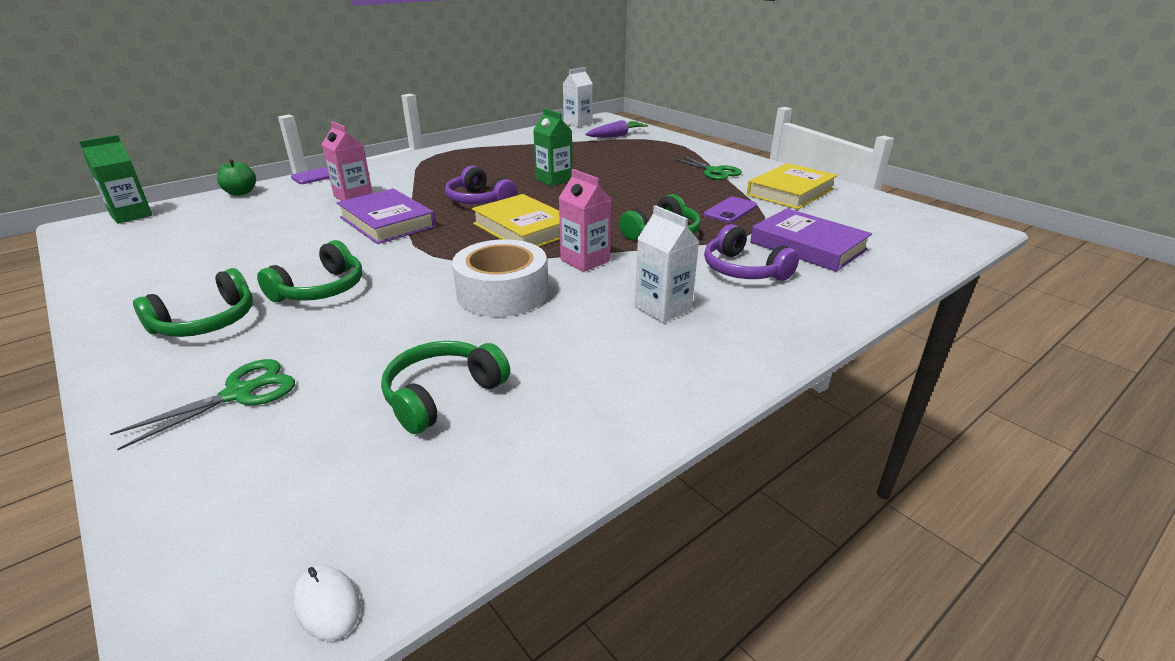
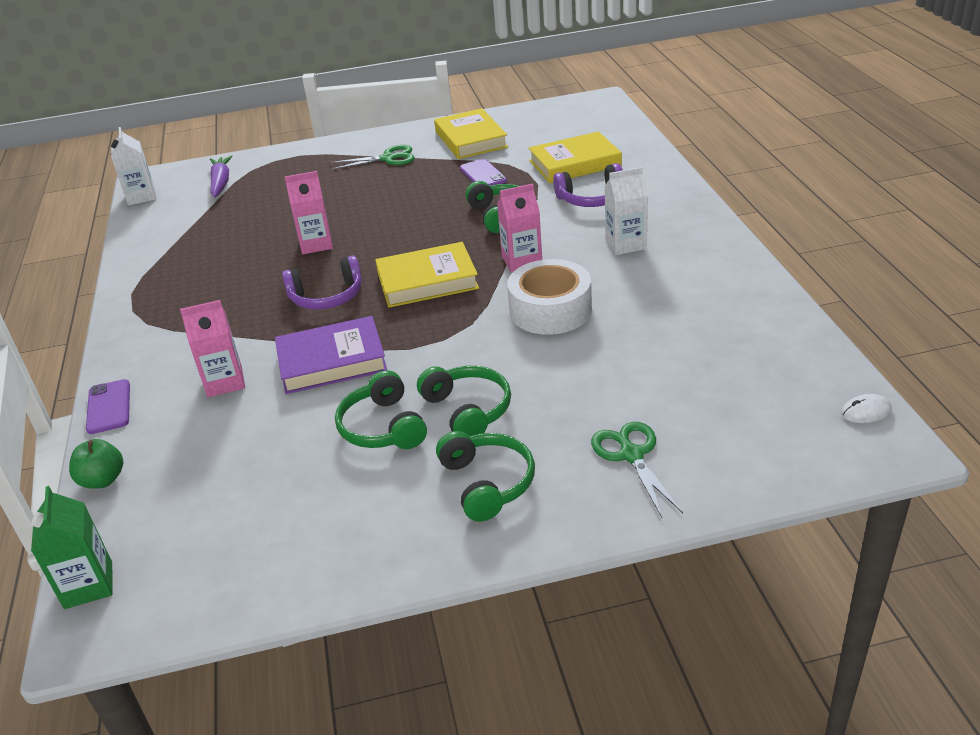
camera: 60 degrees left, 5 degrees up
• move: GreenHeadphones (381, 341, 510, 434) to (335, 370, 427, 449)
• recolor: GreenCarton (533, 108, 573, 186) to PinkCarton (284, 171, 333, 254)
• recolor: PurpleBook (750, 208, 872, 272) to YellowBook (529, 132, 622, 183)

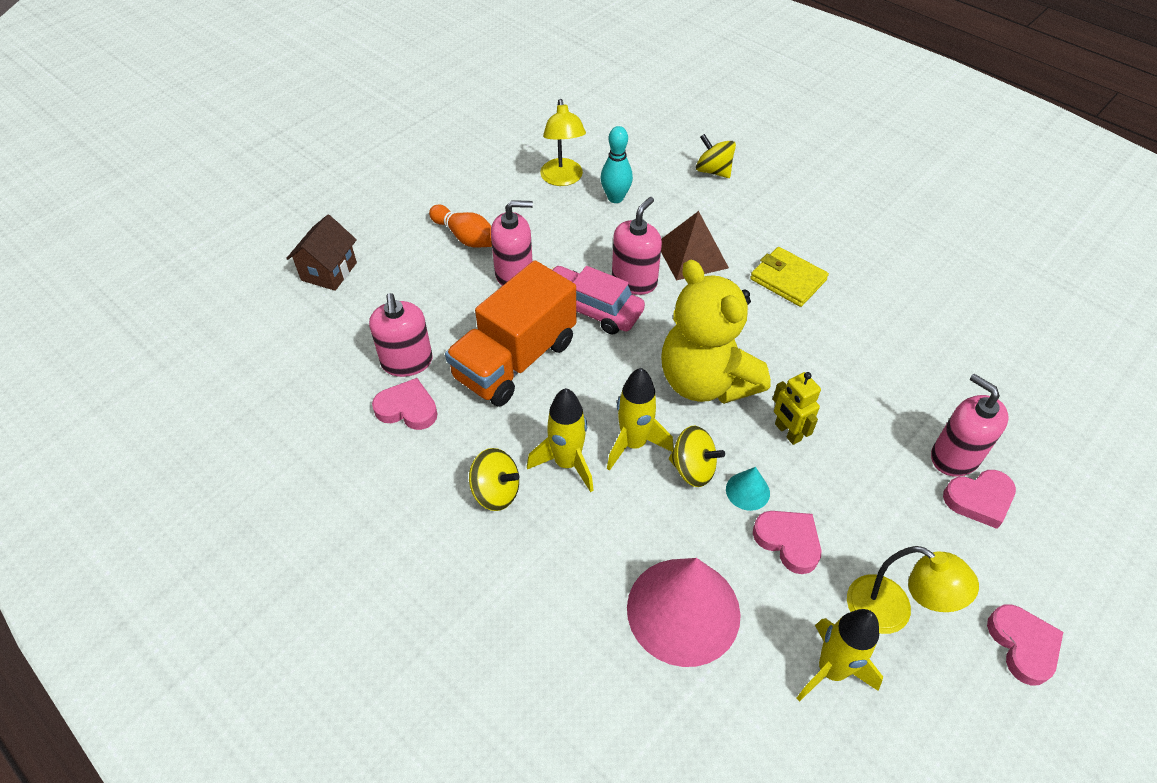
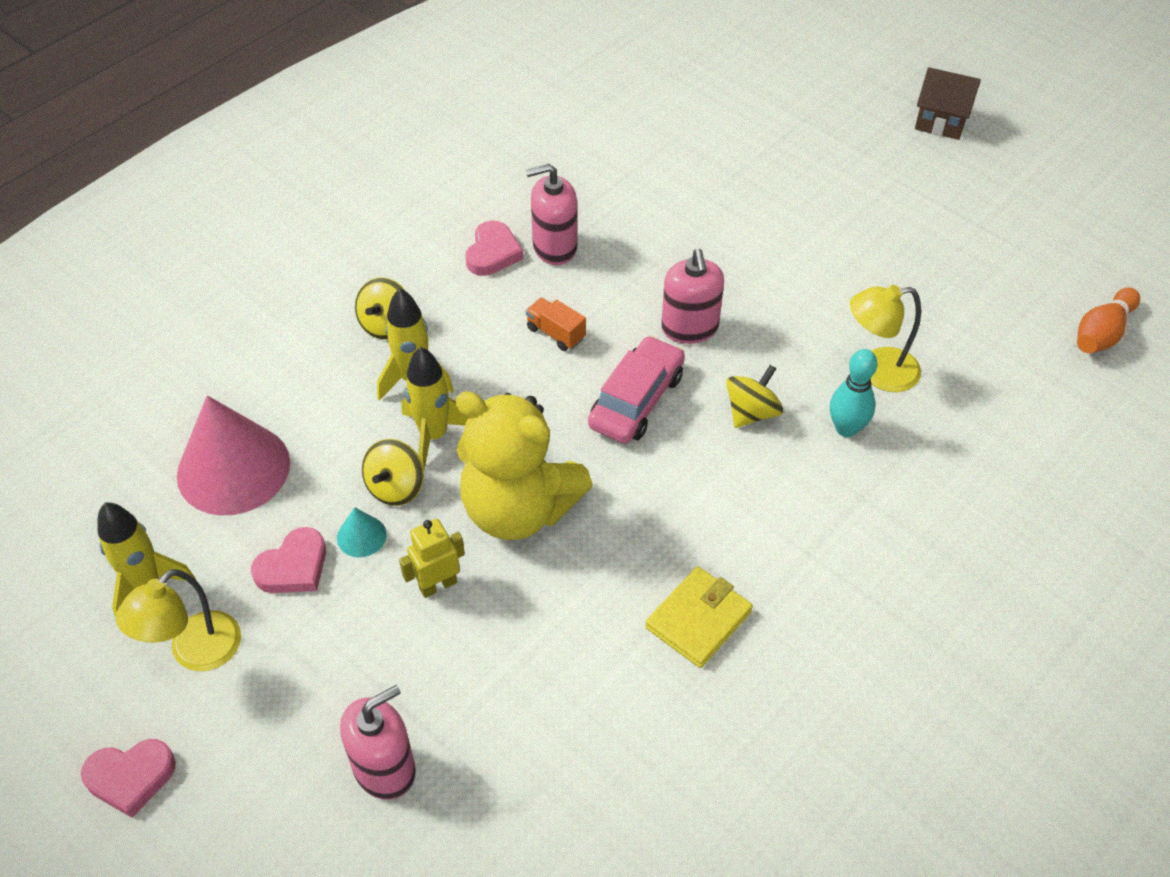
camera: 90 degrees right, 0 degrees up
• delete: PinkSoapDispenser (612, 197, 662, 295)
• delete: BrownPyramid (661, 211, 729, 281)
• delete: PinkHeart (943, 470, 1016, 529)
• move: BrownHouse (286, 215, 357, 291) to (915, 67, 981, 140)
• move: OrangeBowlingPin (429, 205, 492, 248) to (1077, 288, 1140, 353)
• move: YellowSpinningTop (696, 134, 736, 178) to (726, 365, 783, 428)
• rotate: YellowTeddyBear (661, 260, 771, 404) = (455, 391, 593, 540) 120 degrees counterclockwise
• resize: OrangeTruck (445, 260, 576, 407) = (526, 298, 586, 351) x0.40

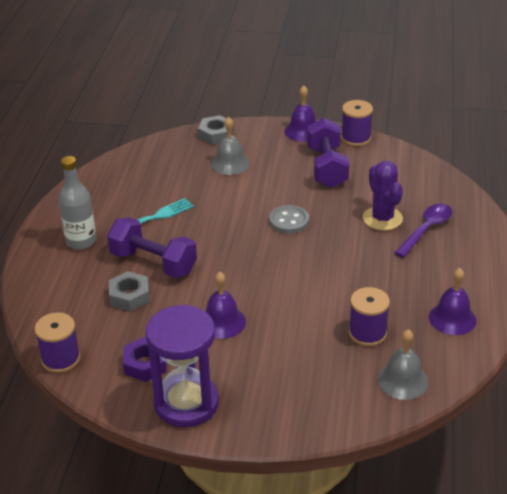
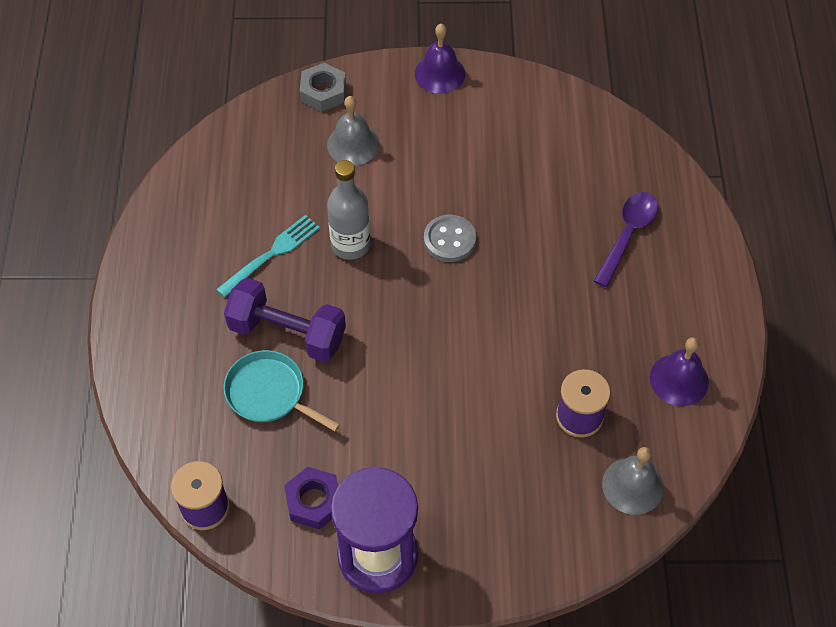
camera: 10 degrees left, 20 degrees up
• delete: PurpleBell (206, 272, 246, 339)
• delete: PurpleDumbbell (307, 117, 349, 188)
• delete: PurpleSpool (341, 100, 373, 146)
• delete: PurpleCactus (363, 161, 403, 231)
• move: GreyBottle (59, 156, 96, 250) to (327, 160, 370, 260)
• replace: GreyNut (109, 271, 150, 311) to TurquoisePan (224, 350, 340, 432)

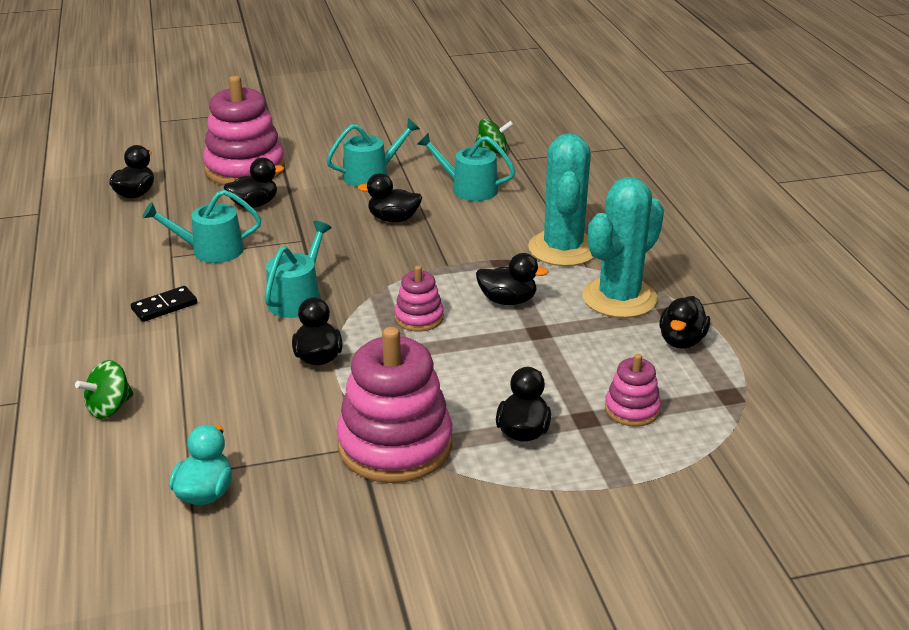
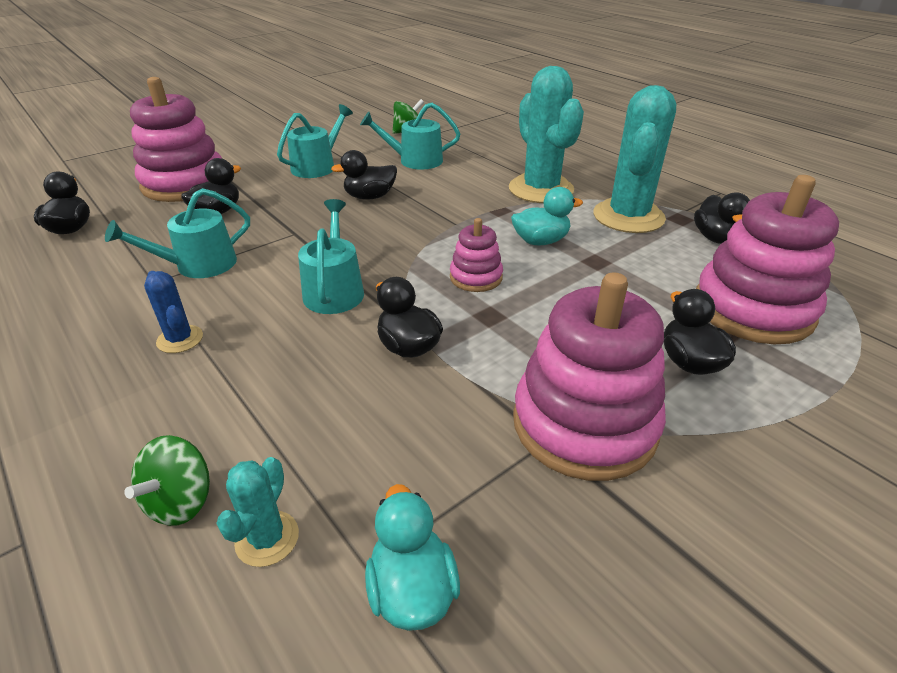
camera: 25 degrees left, 5 degrees up
• insert: TurquoiseCactus (216, 457, 299, 567)
• replace: BlackDomino (131, 286, 197, 322) to BlueCactus (144, 271, 203, 353)
• recolor: BlackDuck (476, 253, 549, 305) to TurquoiseDuck (511, 187, 583, 245)
• resize: PinkStackingToy (605, 354, 661, 427) = (696, 175, 839, 344) x2.00

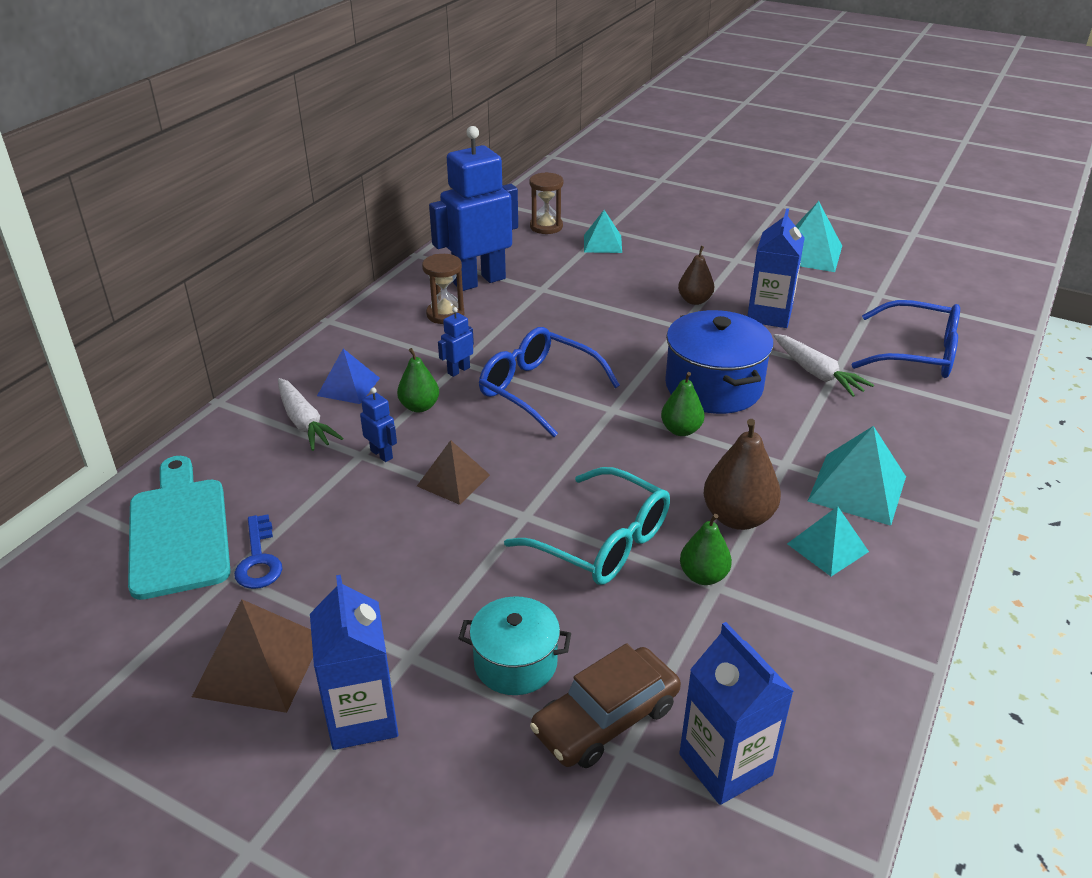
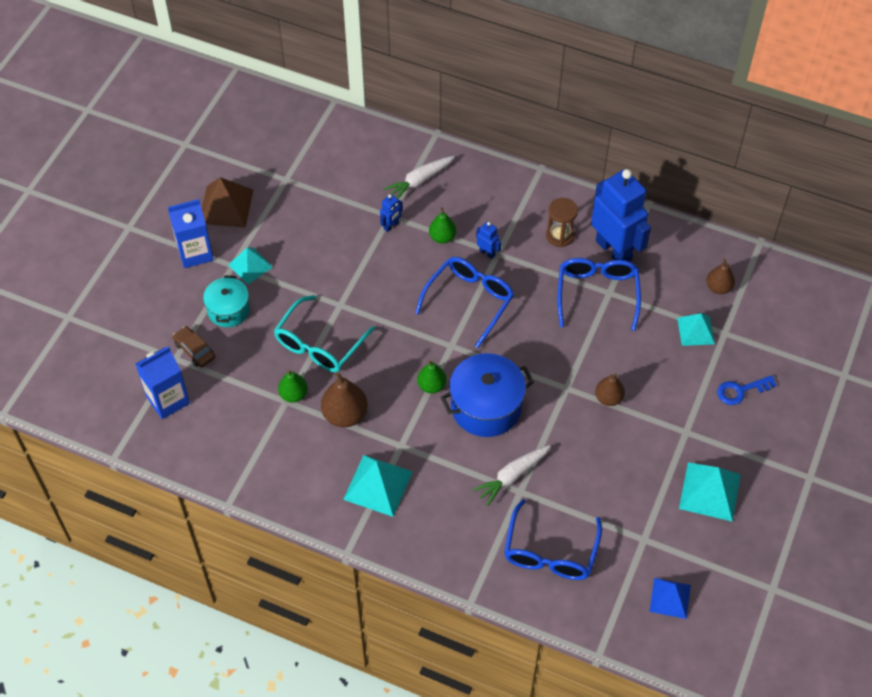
camera: 85 degrees right, 20 degrees up
• delete: TurquoiseCuttingBoard (128, 456, 231, 600)
• delete: BrownPyramid (417, 440, 490, 505)
• delete: BlueCarton (748, 208, 805, 328)
• insert: BlueGlasses (557, 258, 641, 331)
• move: BlueKey (234, 514, 283, 589) to (717, 375, 777, 405)
• move: BluePyramid (317, 349, 380, 404) to (649, 578, 691, 619)
• move: TurquoisePyramid (787, 506, 869, 577) to (228, 247, 273, 285)
• replace: BrownHourglass (529, 172, 563, 234) to BrownPear (706, 259, 735, 294)
• resize: BrownCar (530, 643, 681, 768) = (173, 326, 215, 367) x0.64

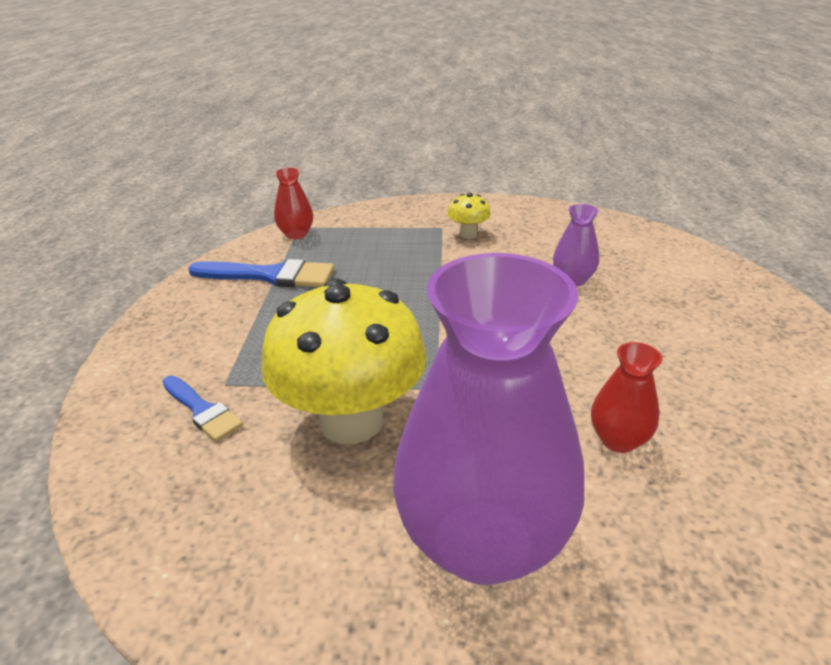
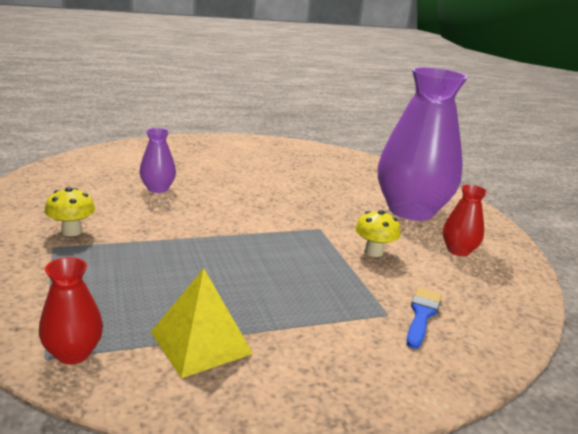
camera: 115 degrees left, 10 degrees down
• move: RedVase (591, 342, 663, 453) to (443, 184, 487, 256)
• replace: BlueBrush (188, 259, 334, 287) to YellowPyramid (151, 268, 253, 378)
• resize: YellowMushroom (261, 278, 427, 444) = (355, 210, 400, 257) x0.44

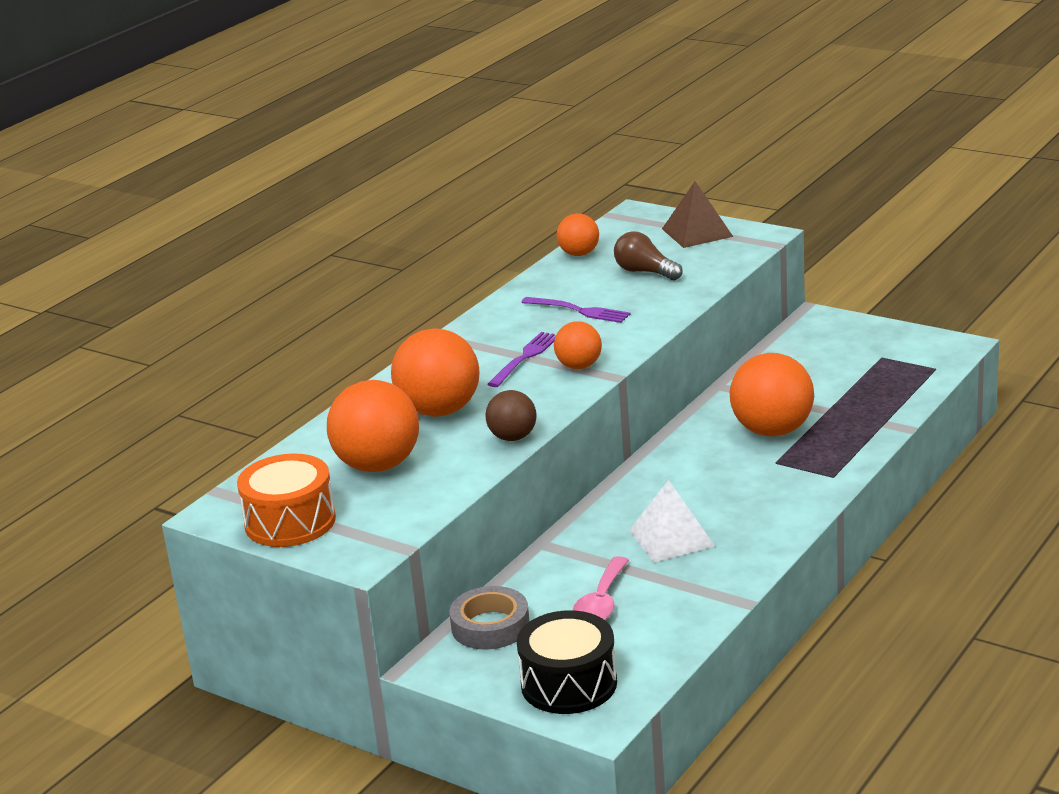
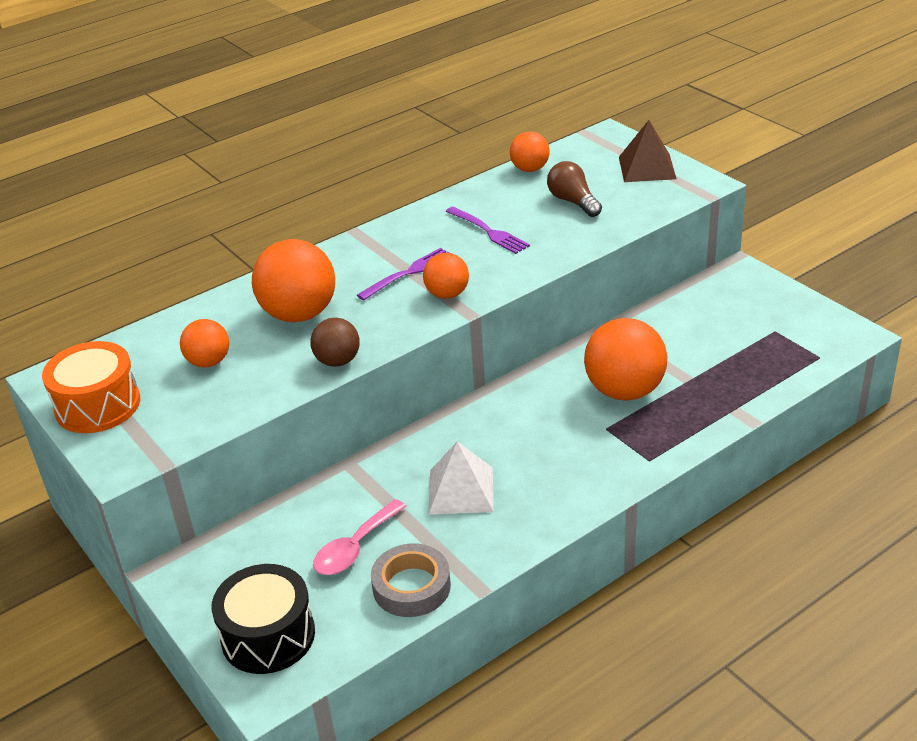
camera: 20 degrees right, 10 degrees up
• move: GreyTape (449, 586, 530, 649) to (371, 543, 451, 617)
• resize: OrangeBall (327, 380, 419, 472) = (180, 319, 229, 367) x0.56

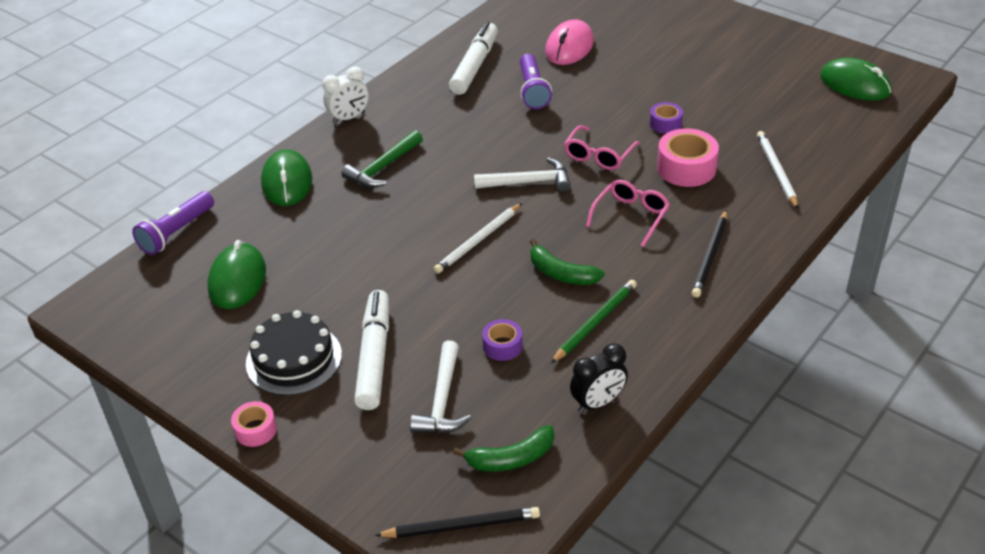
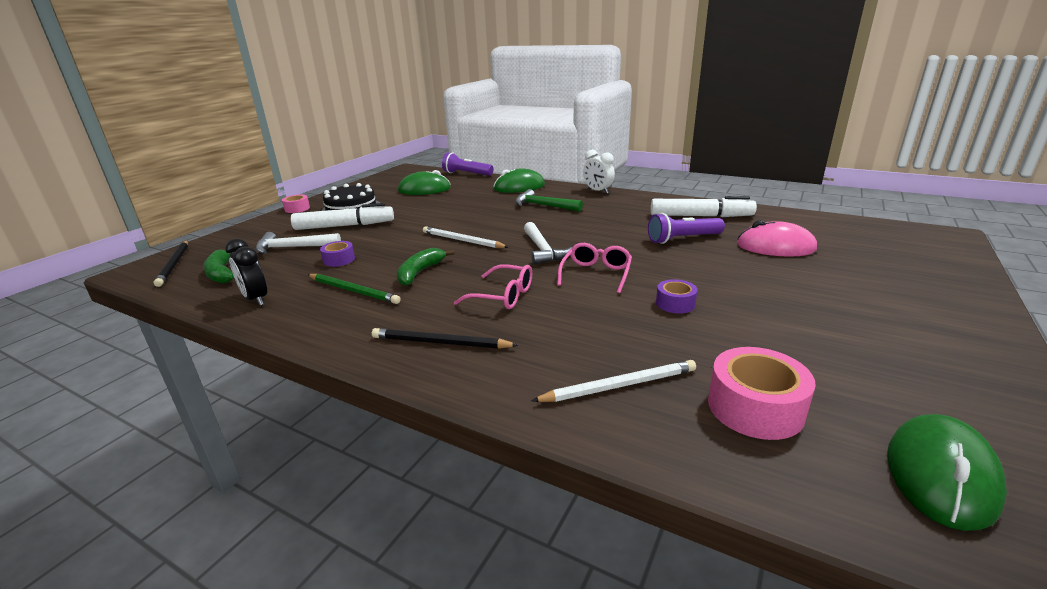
camera: 80 degrees right, 15 degrees down
• move: PinkTape (657, 128, 719, 187) to (708, 347, 816, 440)
• rotate: PinkGlasses (564, 125, 640, 170) = (557, 243, 632, 293) 90 degrees clockwise

